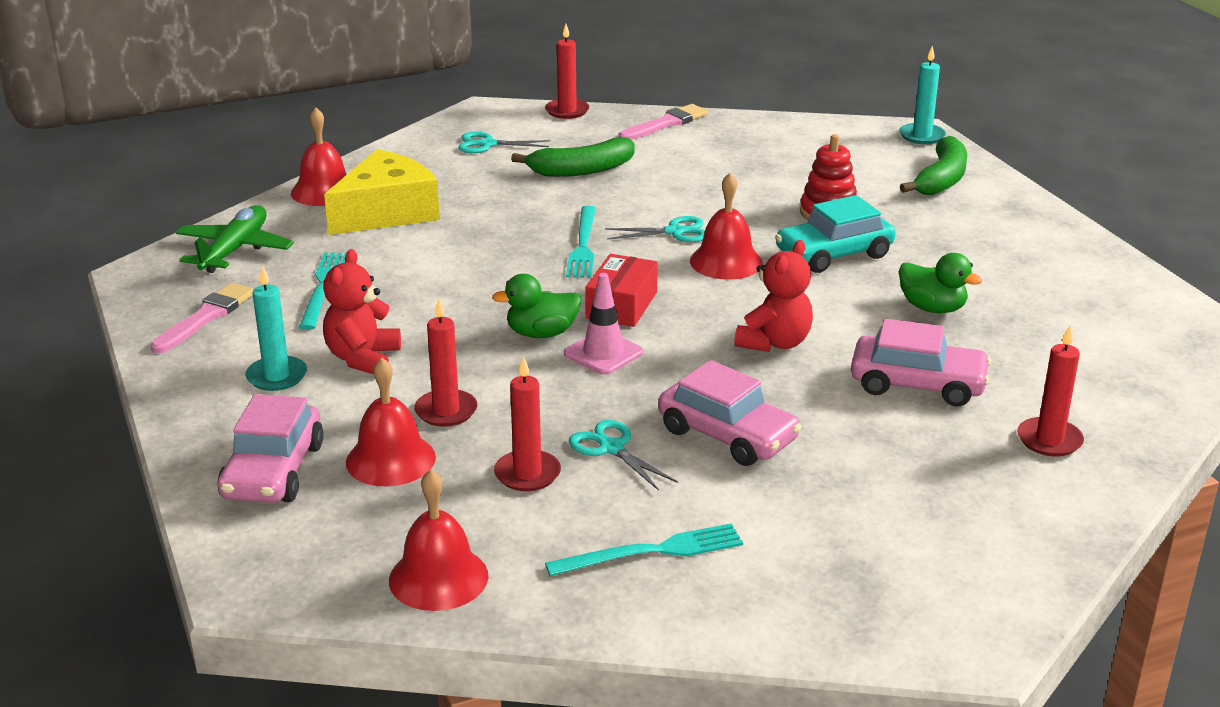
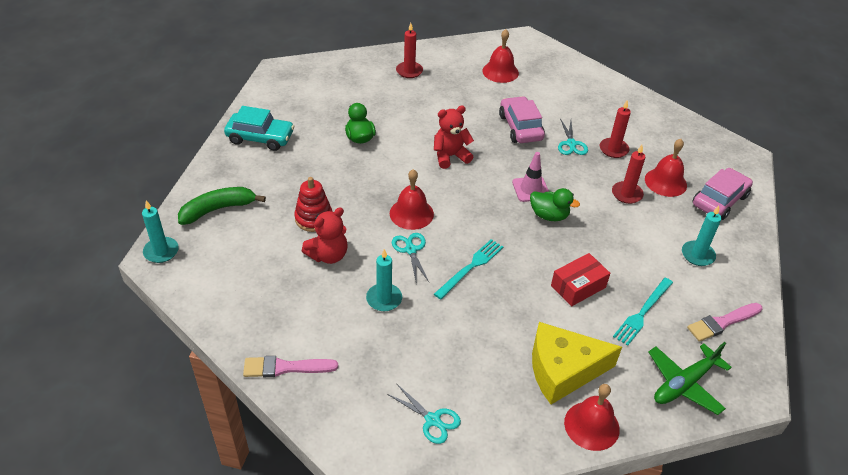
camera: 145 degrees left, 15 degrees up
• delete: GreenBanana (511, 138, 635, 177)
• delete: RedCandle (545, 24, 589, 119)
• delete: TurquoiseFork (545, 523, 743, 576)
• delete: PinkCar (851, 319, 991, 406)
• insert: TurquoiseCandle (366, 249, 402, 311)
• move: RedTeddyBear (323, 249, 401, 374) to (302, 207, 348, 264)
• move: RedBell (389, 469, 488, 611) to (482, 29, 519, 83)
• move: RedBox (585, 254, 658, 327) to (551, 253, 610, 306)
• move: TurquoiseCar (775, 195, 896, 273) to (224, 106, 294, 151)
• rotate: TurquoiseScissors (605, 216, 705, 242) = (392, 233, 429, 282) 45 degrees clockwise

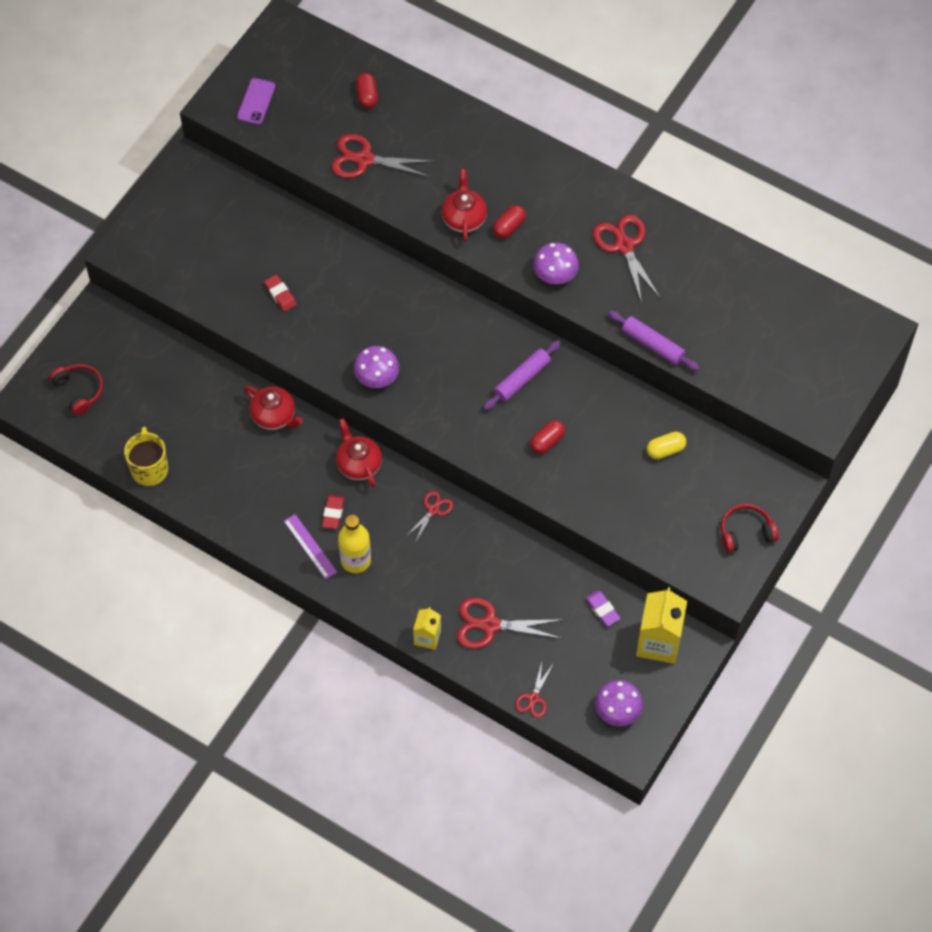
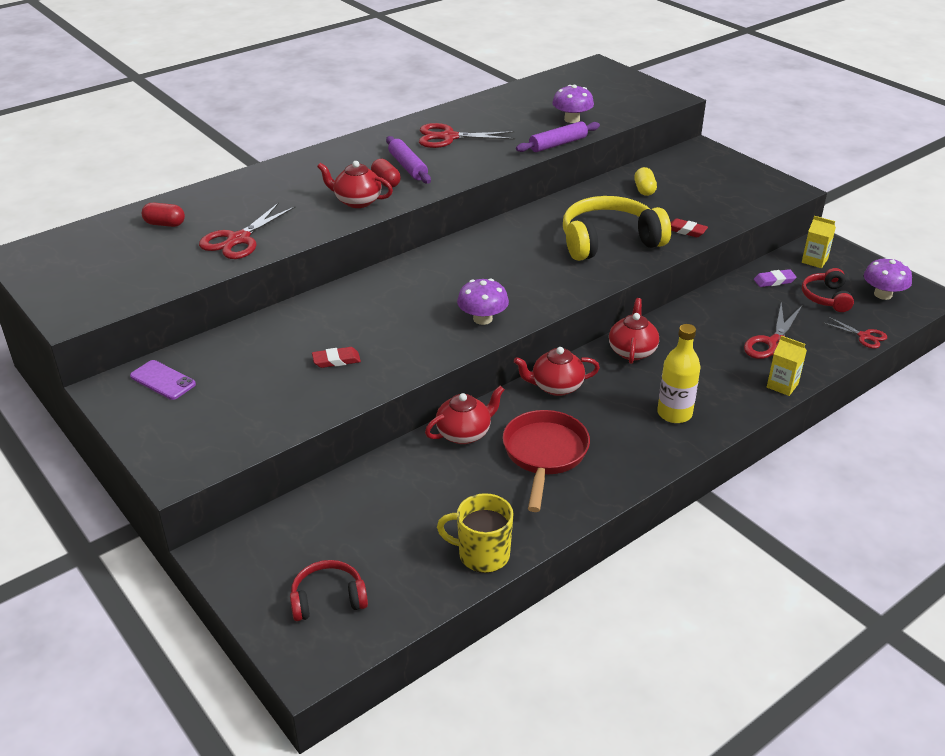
camera: 70 degrees left, 25 degrees down
• delete: PurpleRuler (284, 514, 337, 579)
• insert: RedPan (503, 410, 590, 512)
• move: PurplePhone (237, 78, 276, 125) to (130, 360, 196, 400)
• move: RedEraser (322, 495, 345, 529) to (671, 218, 708, 237)
• move: PurpleRollingPin (483, 340, 561, 410) to (386, 136, 431, 184)
• move: PurpleMushroom (533, 242, 579, 284) to (552, 85, 594, 123)
• move: RedHeadphones (721, 504, 779, 553) to (802, 268, 854, 312)
• replace: RedScissors (405, 491, 453, 543) to RedTeapot (609, 298, 659, 364)
• replace: RedCapsule (530, 420, 565, 454) to YellowHeadphones (563, 196, 671, 261)
• resize: YellowCarton (636, 587, 687, 664) = (802, 216, 836, 268) x0.56

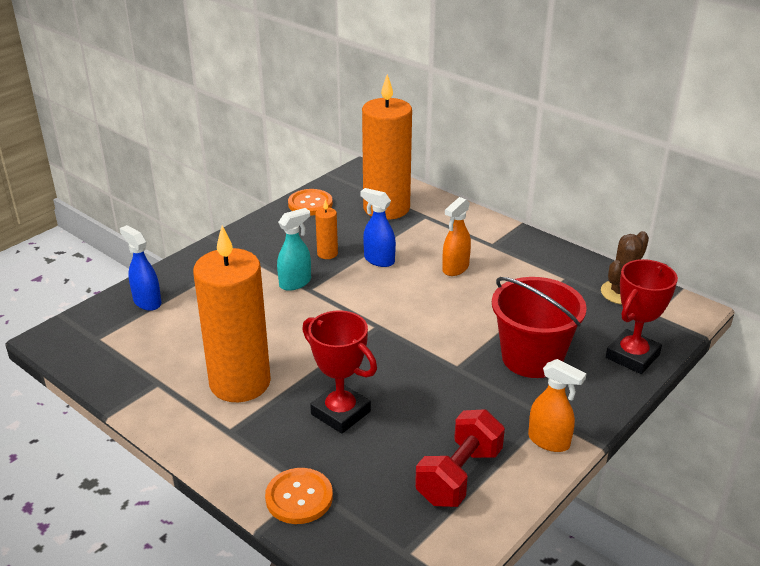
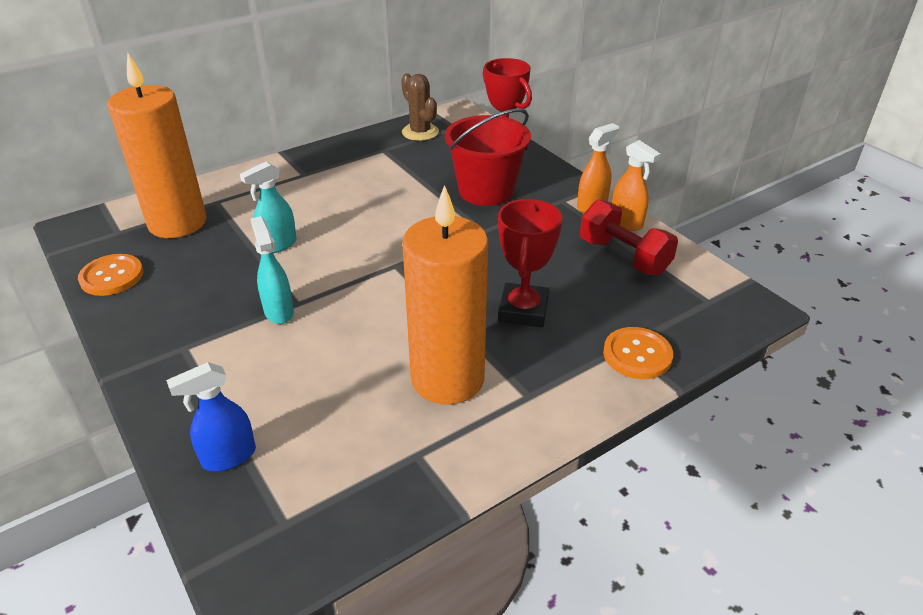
camera: 75 degrees left, 5 degrees up
• delete: OrangeCandle (315, 199, 338, 259)
• move: OrangeSprayBottle (442, 197, 471, 276) to (612, 140, 661, 231)
• recolor: BlueSprayBottle (360, 188, 396, 267) to TurquoiseSprayBottle (240, 162, 297, 253)
• rotate: RedTrophy (302, 310, 377, 434) = (498, 199, 562, 327) 45 degrees counterclockwise

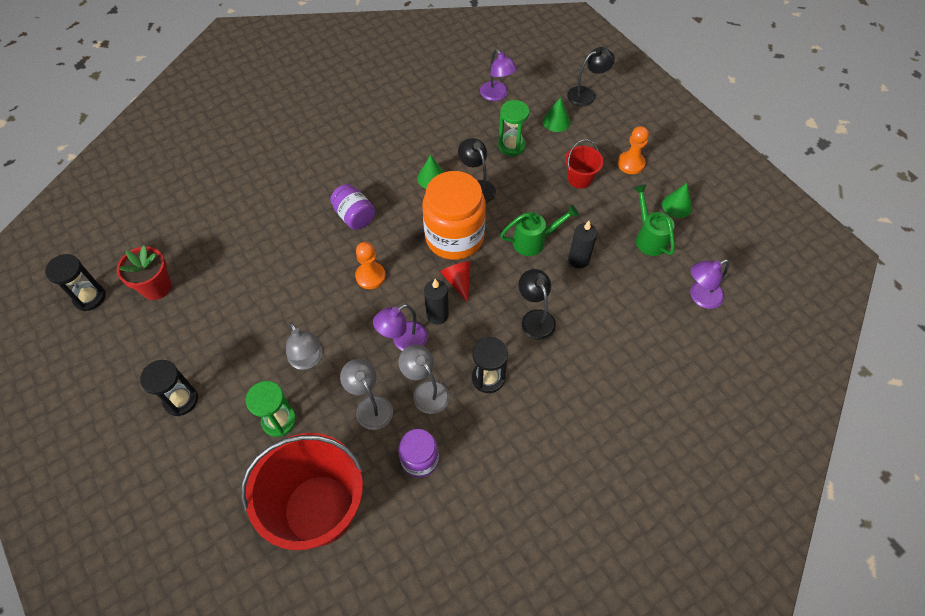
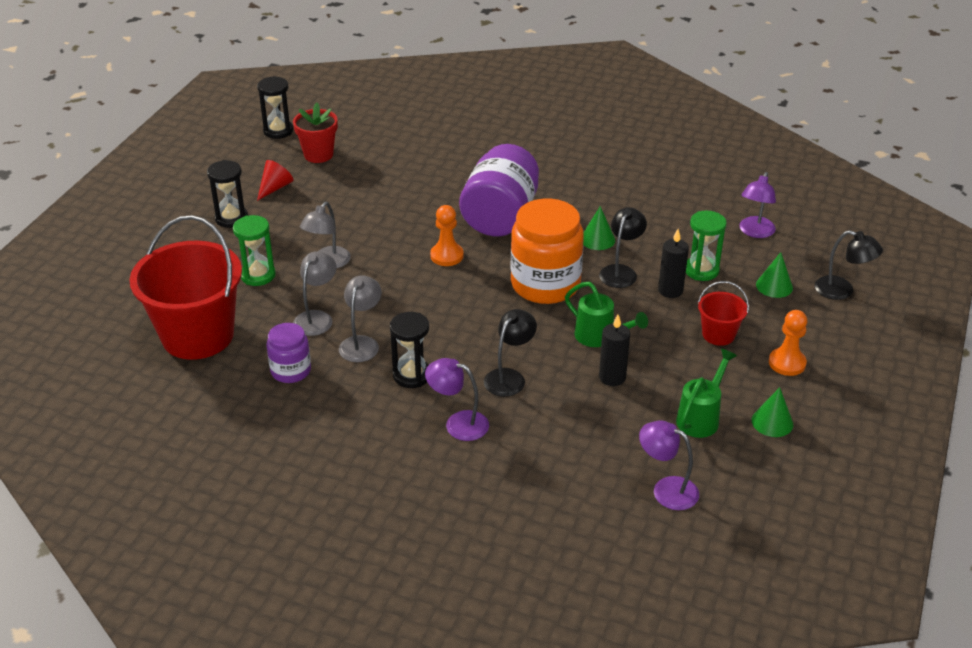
camera: 55 degrees right, 20 degrees down
• move: PurpleLamp (373, 304, 428, 351) to (425, 358, 489, 441)
• move: BlackCandle (424, 279, 449, 325) to (658, 229, 689, 298)
• move: RedCone (440, 261, 471, 303) to (257, 160, 294, 201)
• resize: PurpleJar (330, 184, 375, 230) = (459, 144, 539, 236) x1.86

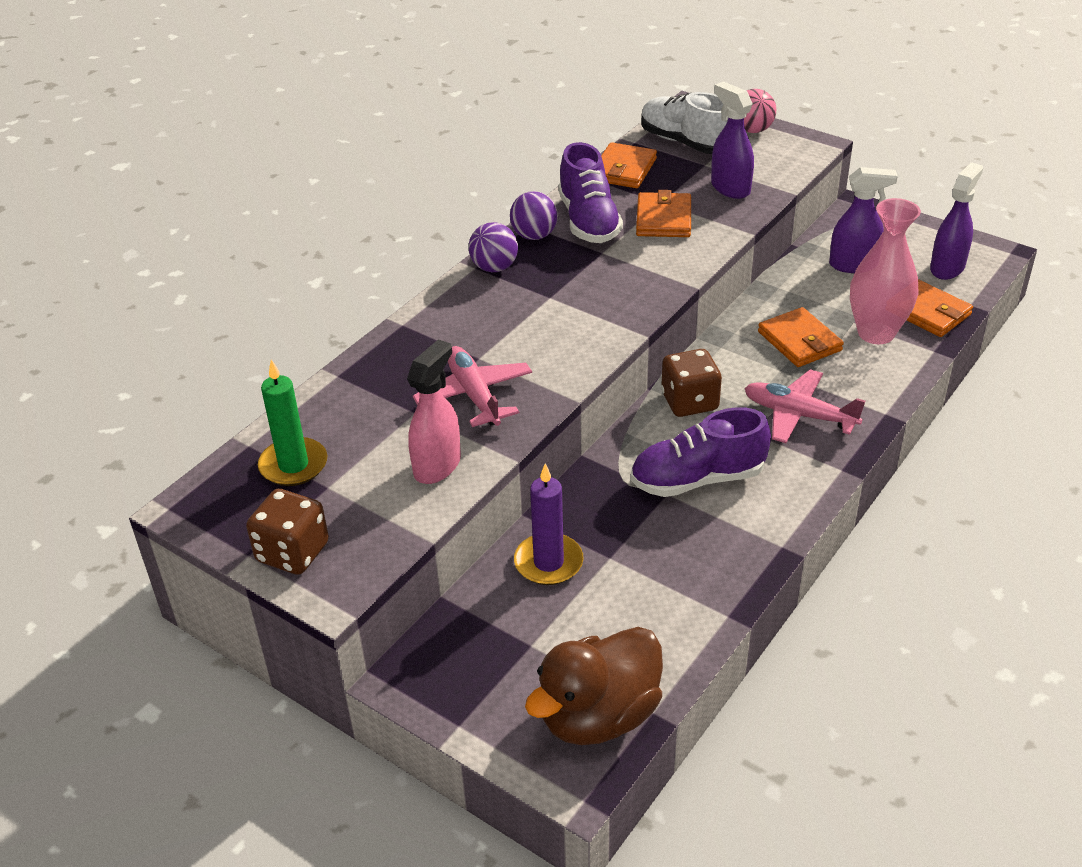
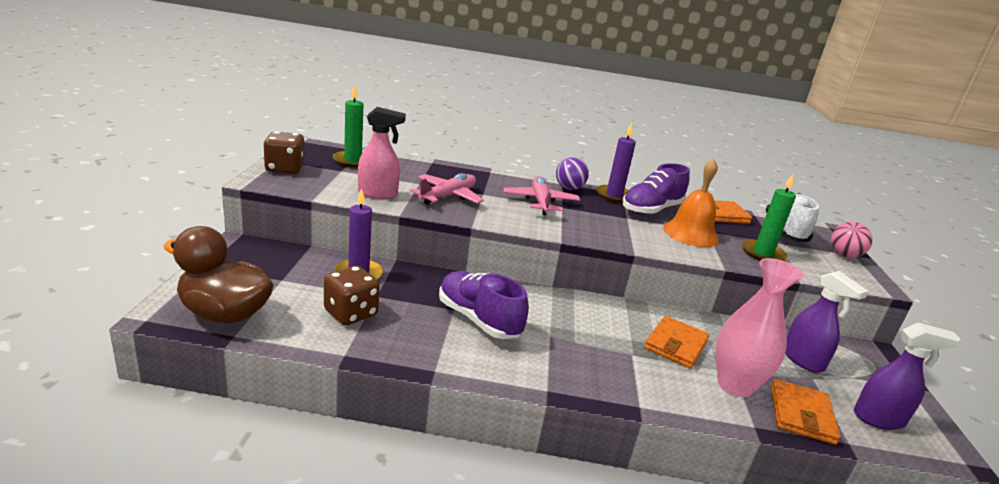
camera: 55 degrees right, 15 degrees down
• move: BrownDice (661, 349, 722, 417) to (324, 266, 380, 325)
• move: PinkPlane (744, 369, 865, 443) to (503, 176, 580, 215)
• replace: PurpleBall (510, 191, 558, 240) to PurpleCandle (596, 123, 636, 203)
• replace: OrangeWallet (636, 190, 691, 237) to OrangeBell (663, 159, 719, 247)
• replace: PurpleSprayBottle (711, 81, 754, 199) to GreenCandle (742, 174, 796, 261)

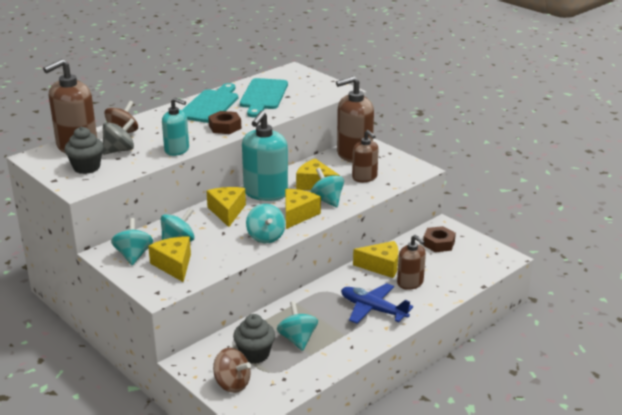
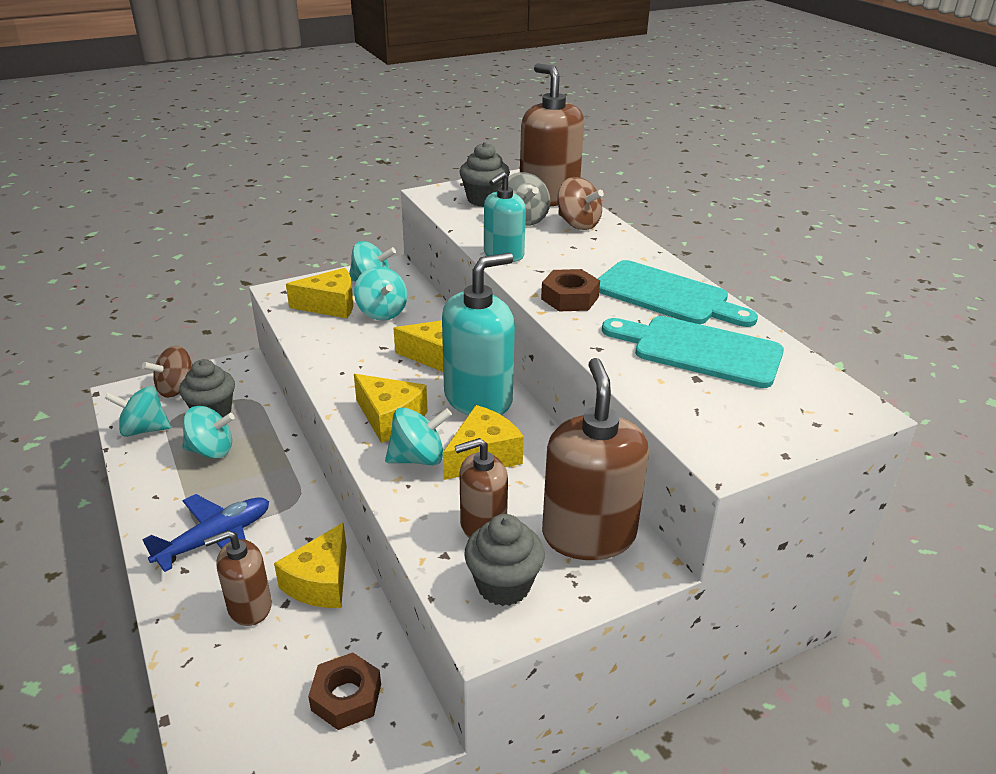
camera: 105 degrees right, 5 degrees up
• insert: GreyCupcake (464, 514, 545, 606)
• move: TurquoiseSpinningTop (246, 204, 285, 243) to (105, 386, 171, 437)
• rotate: TurquoiseSoapDispenser (242, 111, 288, 201) = (442, 253, 515, 415) 105 degrees clockwise

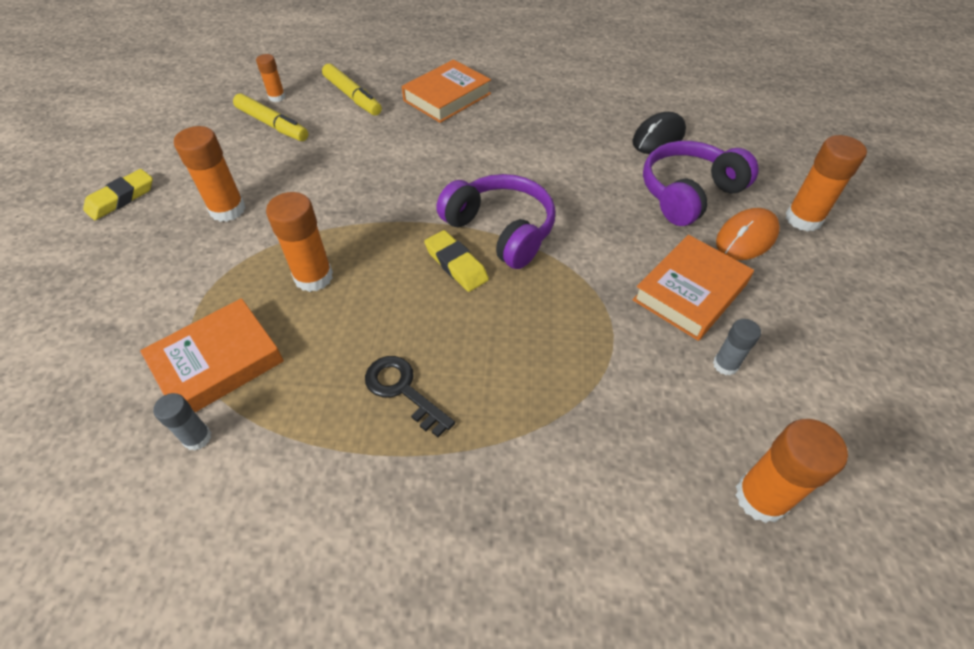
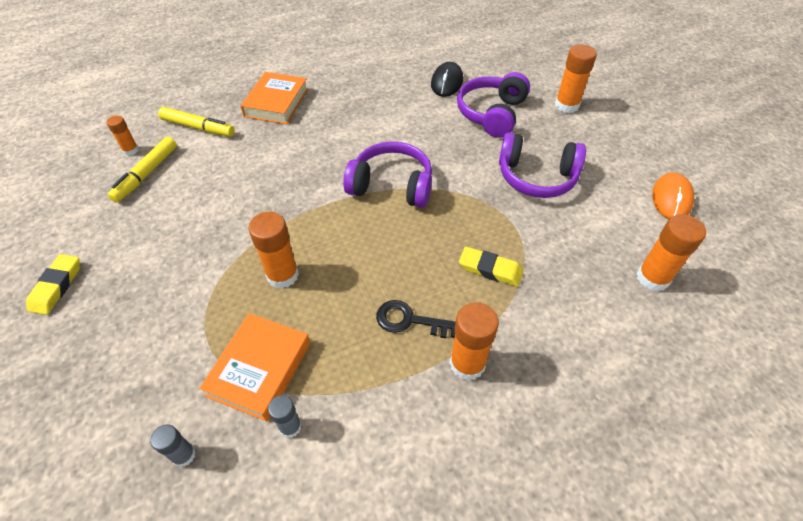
camera: 30 degrees left, 0 degrees up
• move: OrangeGlueStick (174, 126, 246, 222) to (450, 302, 499, 381)
• move: YellowEraser (424, 230, 489, 292) to (459, 247, 523, 287)
• move: GreyGlueStick (713, 319, 761, 376) to (150, 425, 196, 467)
• move: OrangeMouse (716, 208, 780, 260) to (652, 172, 694, 219)
• replace: OrangeBook (633, 235, 754, 341) to PurpleHeadphones (499, 132, 586, 198)
• rotate: YellowMarker (233, 93, 308, 141) = (108, 137, 177, 203) 105 degrees clockwise

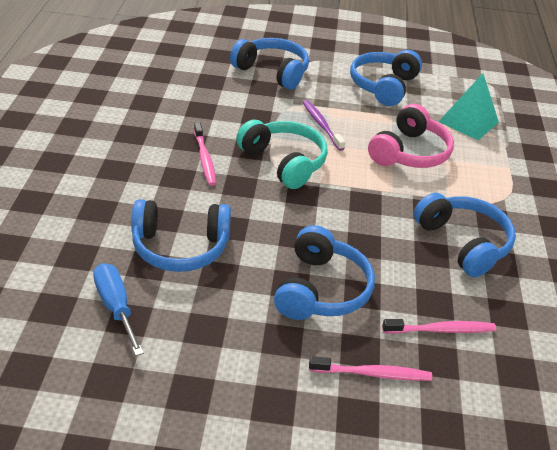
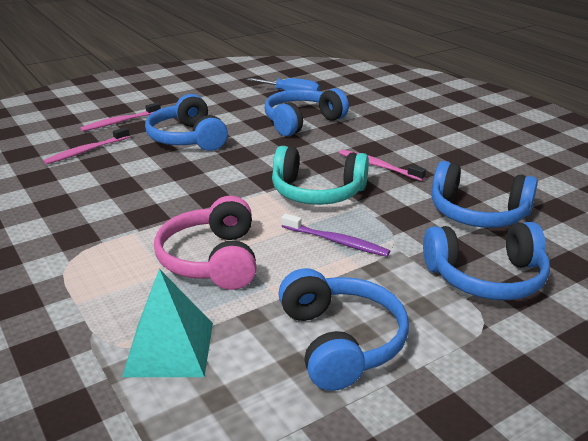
camera: 145 degrees right, 10 degrees down
• move: BlueHeadphones (414, 193, 516, 277) to (432, 161, 538, 228)

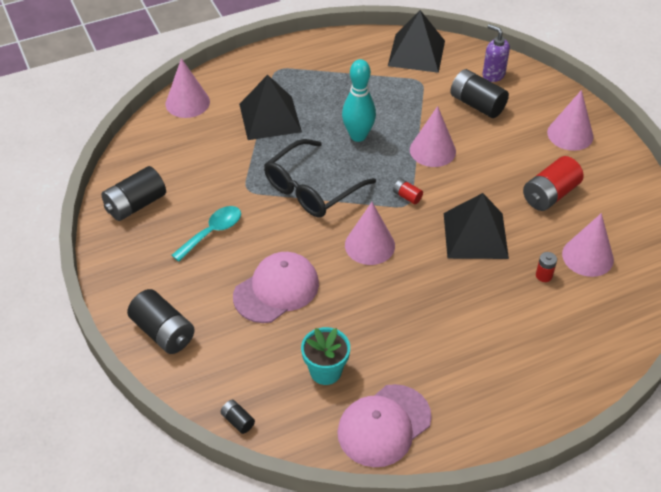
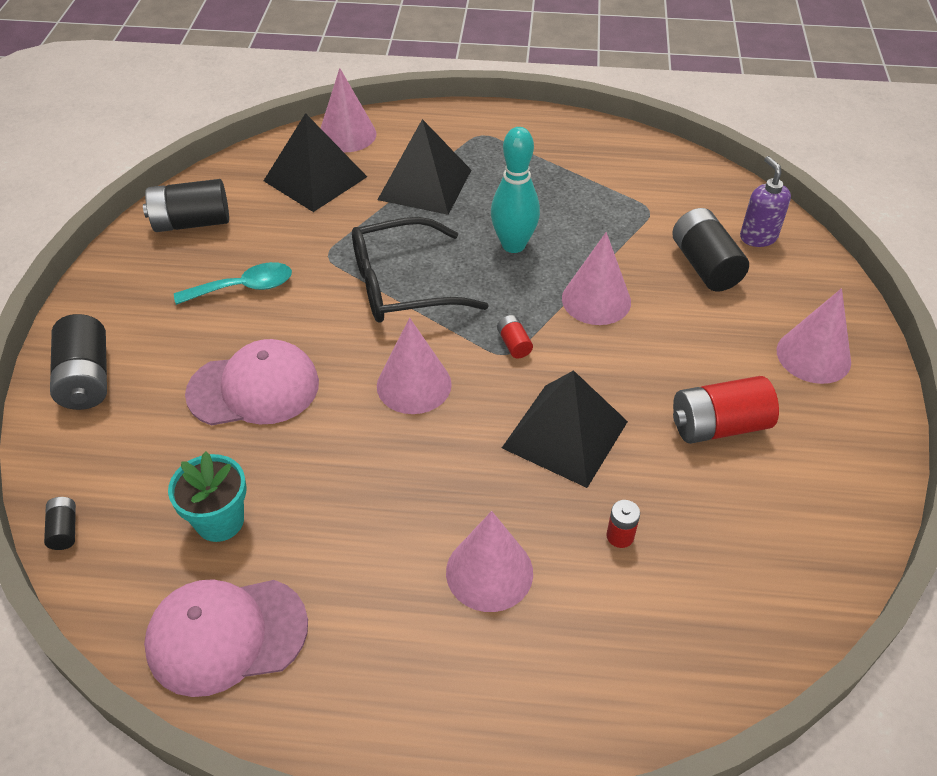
camera: 30 degrees right, 0 degrees up
• move: BlackPyramid (388, 10, 445, 73) to (264, 113, 367, 212)
• move: PinkCone (562, 213, 614, 277) to (446, 511, 533, 612)

